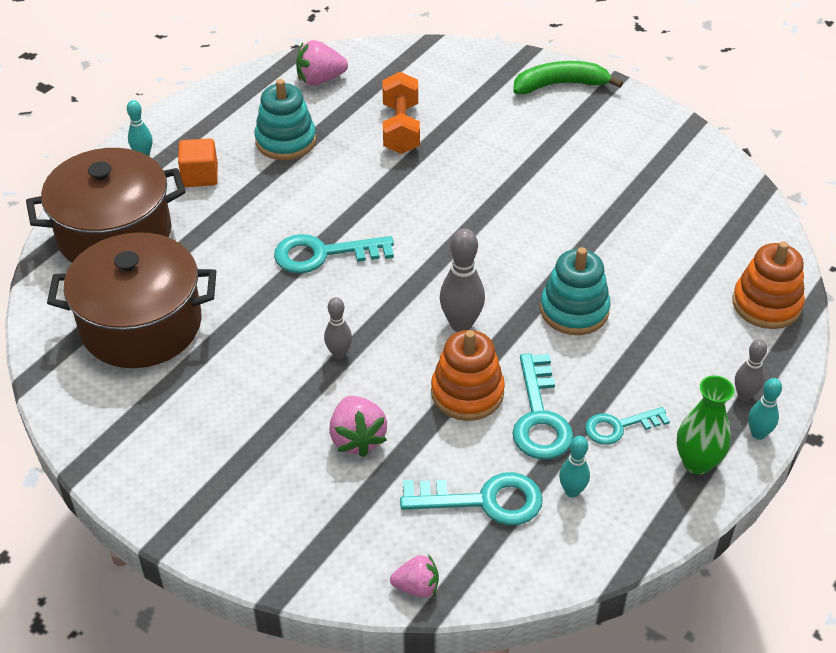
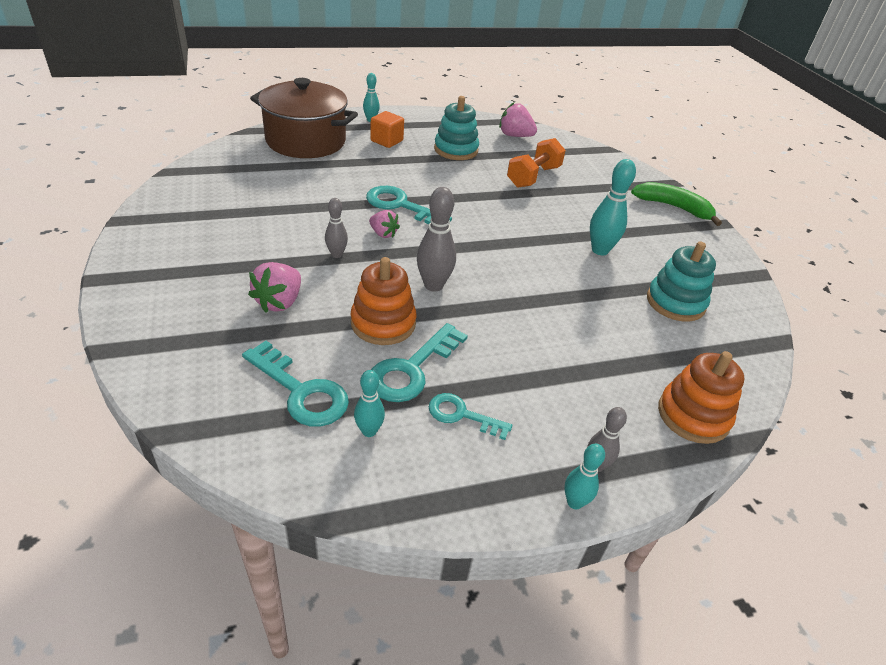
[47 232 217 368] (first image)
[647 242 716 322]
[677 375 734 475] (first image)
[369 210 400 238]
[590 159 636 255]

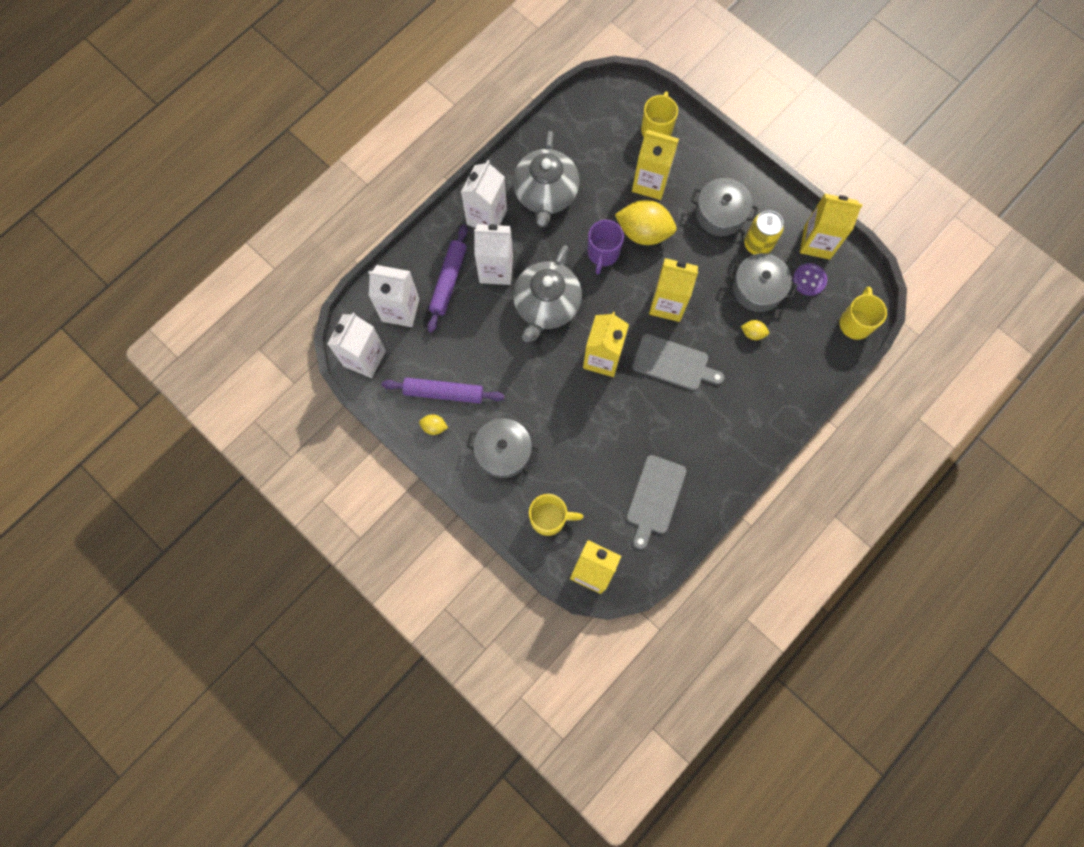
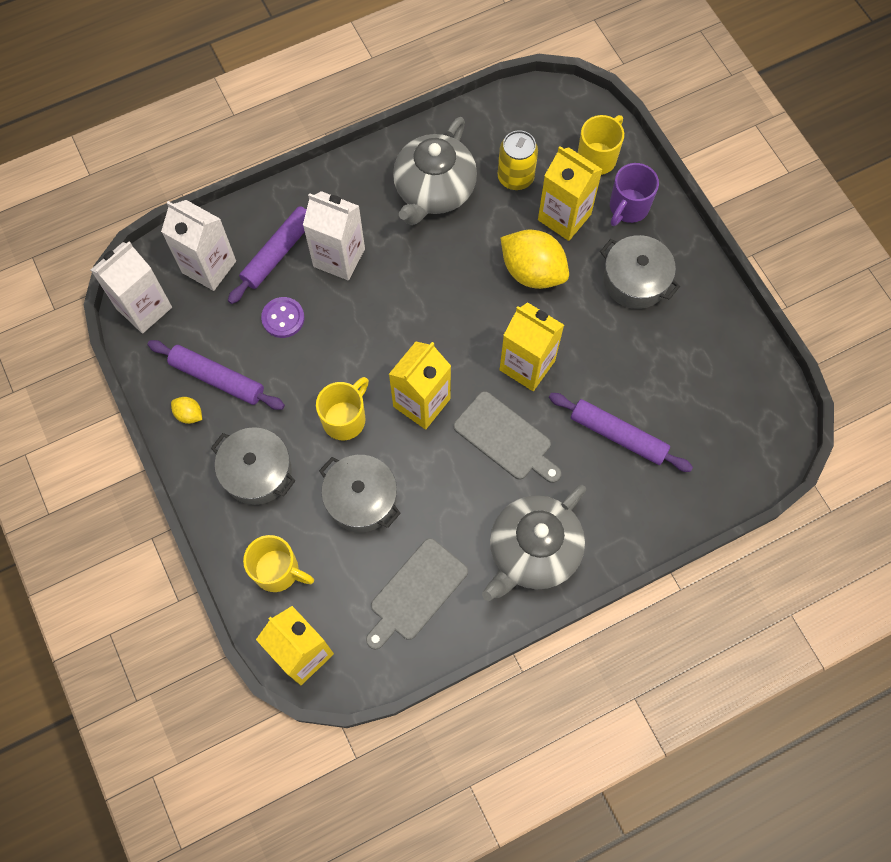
[461 160 507 228] (first image)
[800 193 863 260] (first image)
[498 130 538 190]
[610 163 659 226]
[482 485 586 601]
[319 455 401 532]
[261 297 305 338]
[316 377 369 440]
[549 393 693 472]

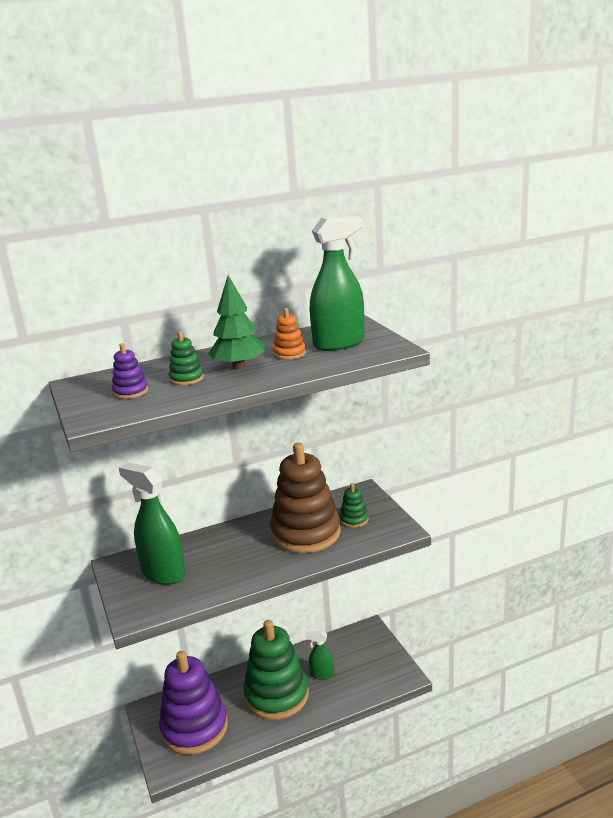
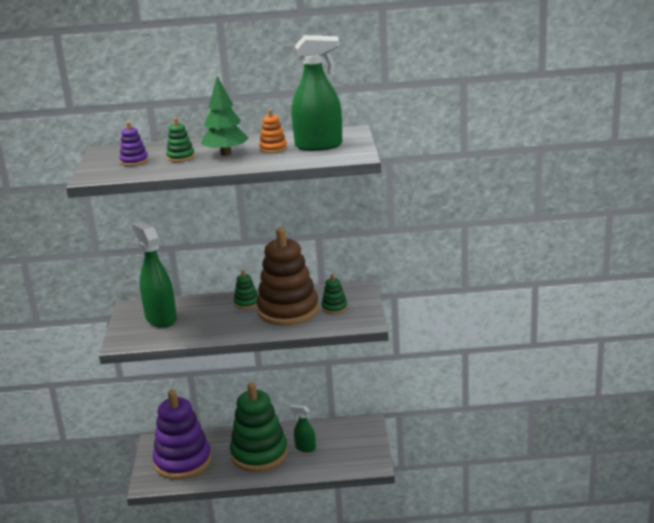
[234 270 258 309]

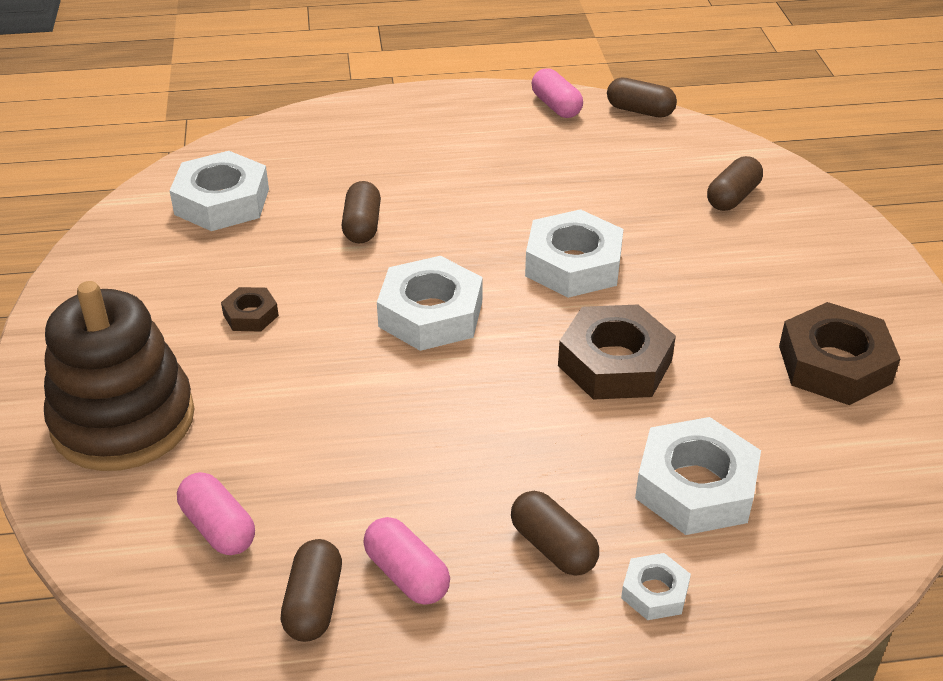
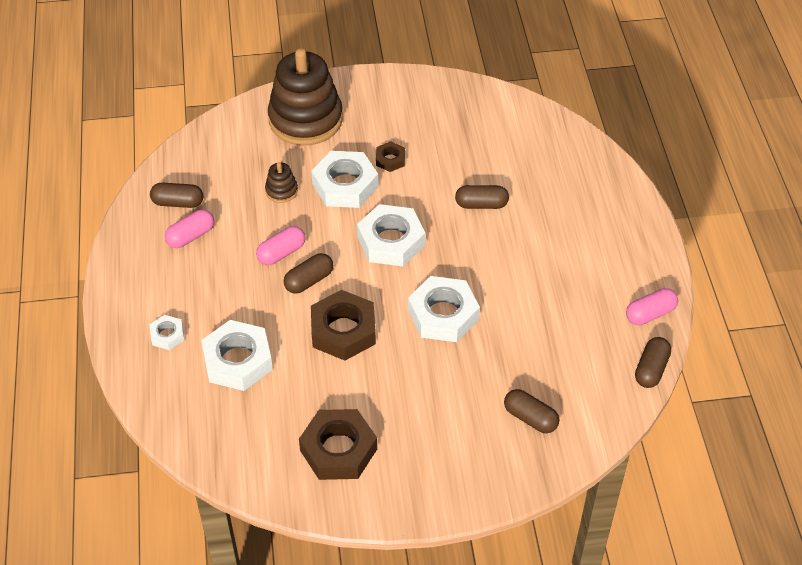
[311 151 378 208]
[256 226 306 265]
[283 253 333 294]
[265 162 298 203]

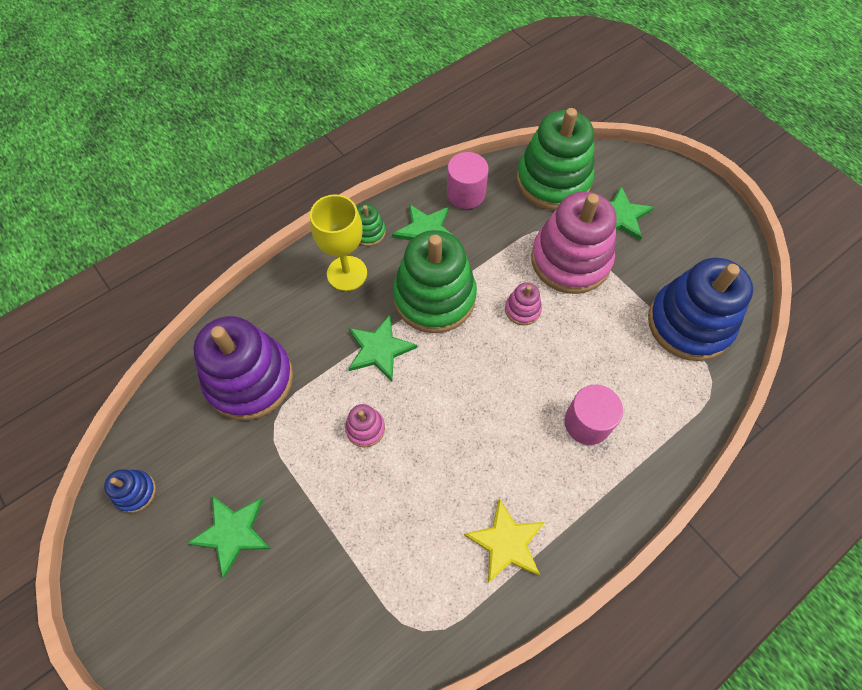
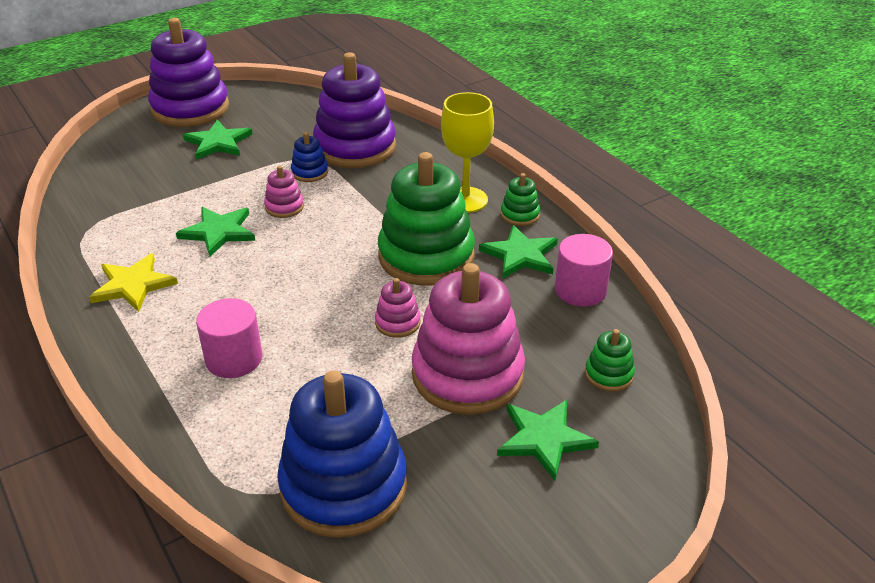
[585 329 635 392]
[176 207 255 257]
[291 132 328 182]
[148 18 229 127]

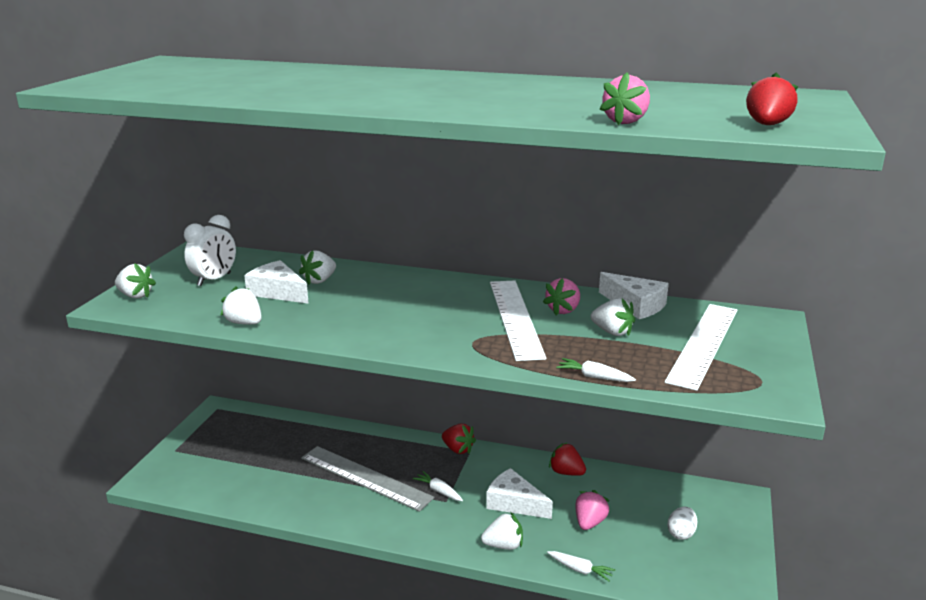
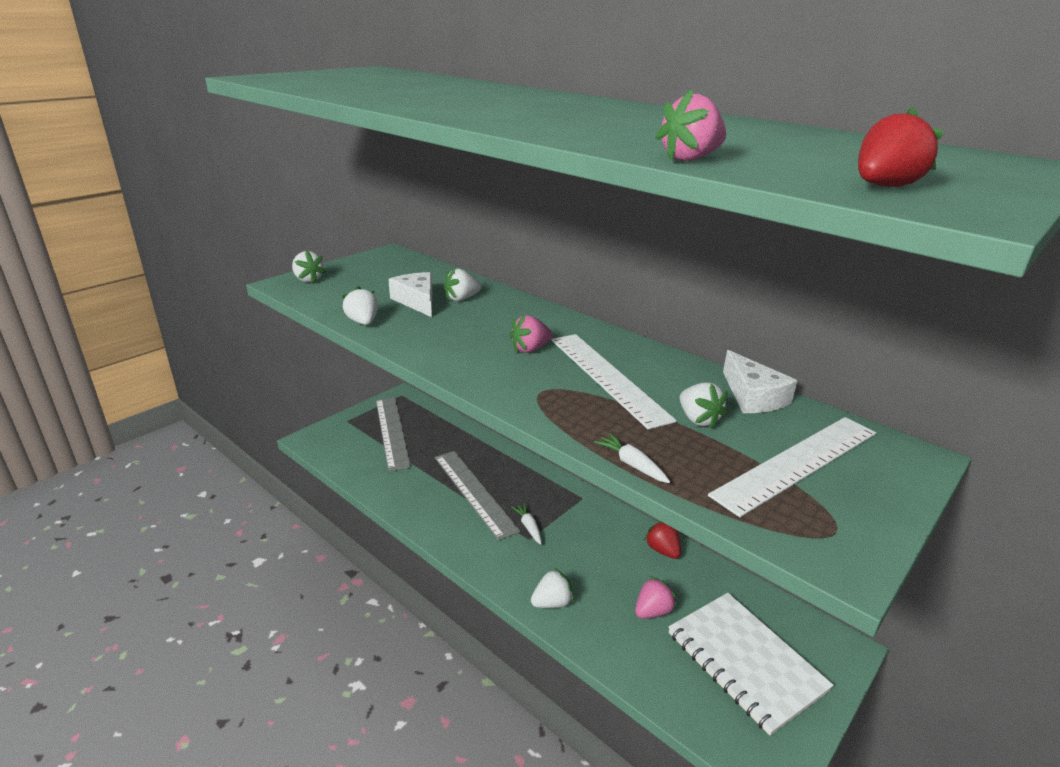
[184 215 236 286] (first image)
[509 315 553 353]
[551 334 677 430]
[442 424 476 454] (first image)
[486 468 553 519] (first image)
[668 593 834 735]
[531 568 574 608]
[547 551 615 582] (first image)
[376 397 411 471]

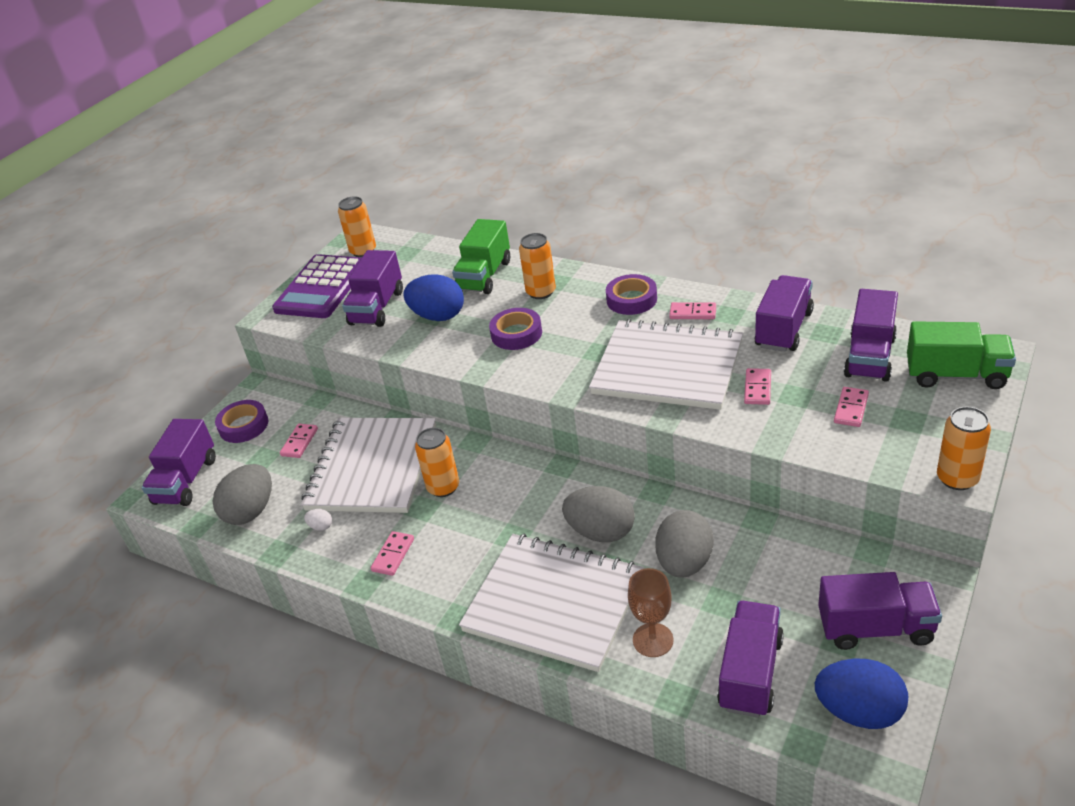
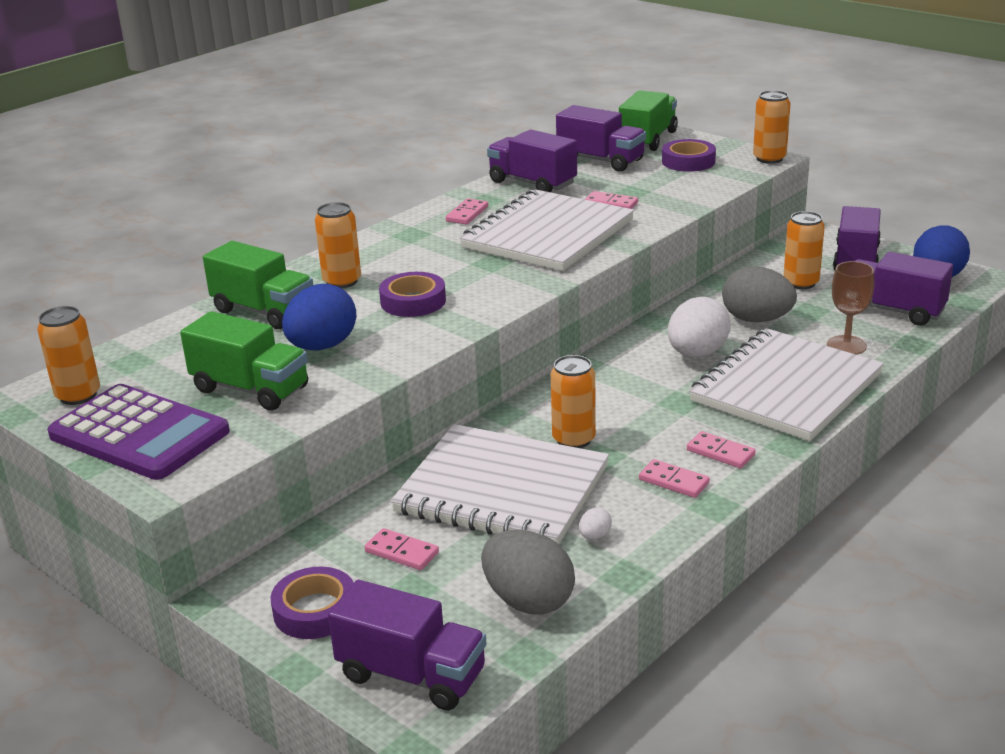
[180 311 308 411]
[662 139 716 172]
[687 431 756 468]
[668 297 731 357]
[783 211 825 289]

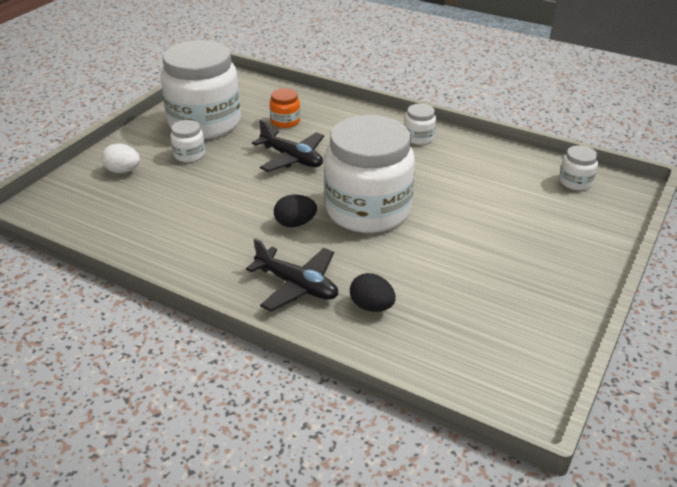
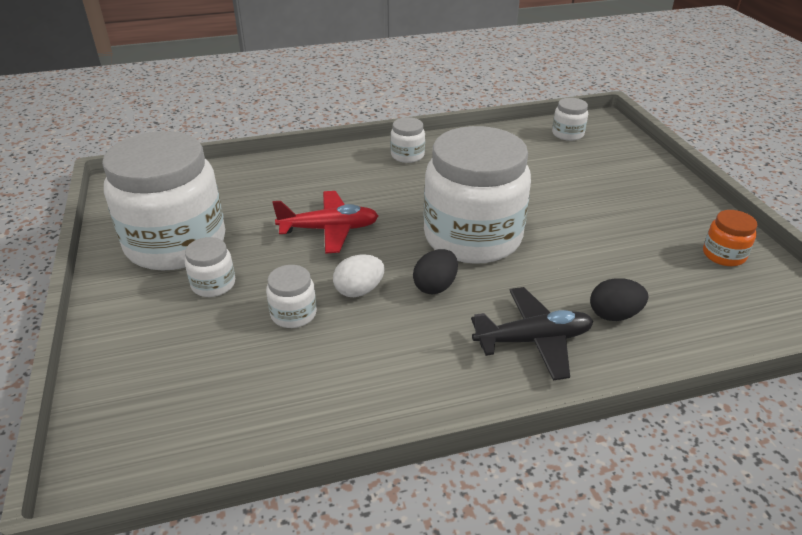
[703 210 758 266]
[272 191 378 254]
[333 254 385 297]
[266 265 317 328]

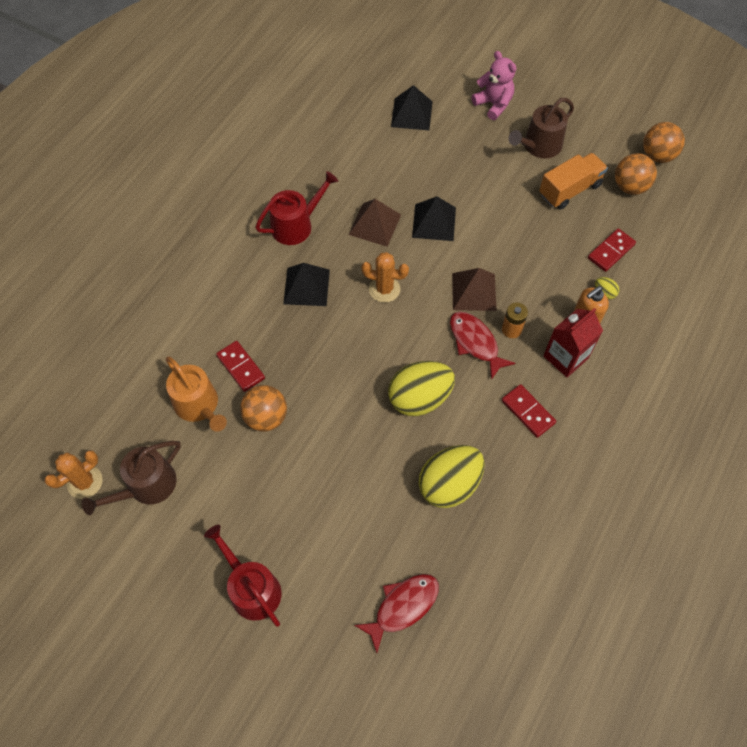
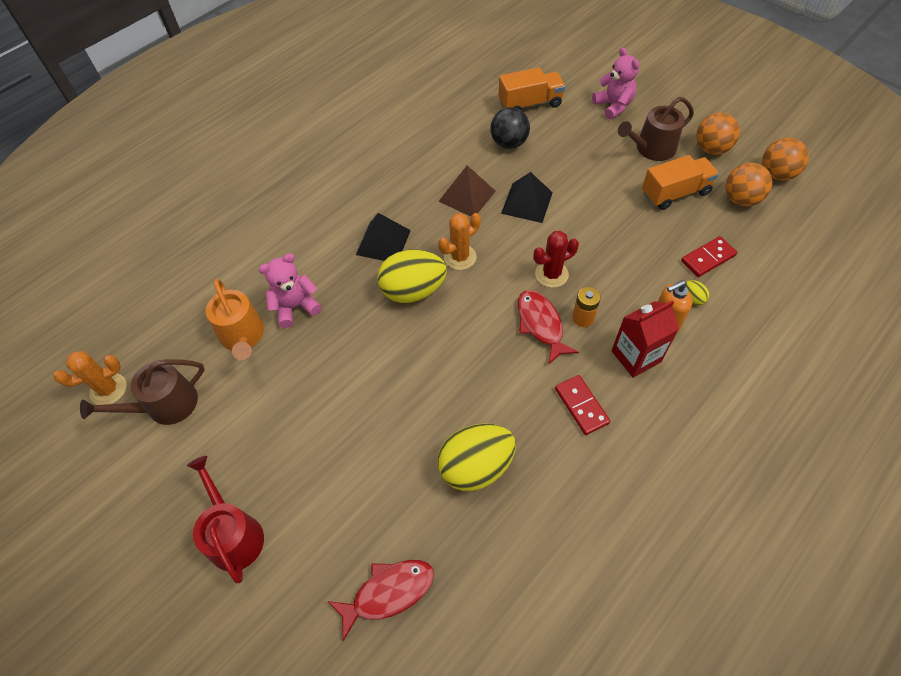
[498 67 565 111]
[255 171 338 245] (first image)
[438 213 481 270]
[533 231 579 288]
[258 253 322 328]
[377 249 447 303]
[696 113 740 155]
[490 107 530 149]

